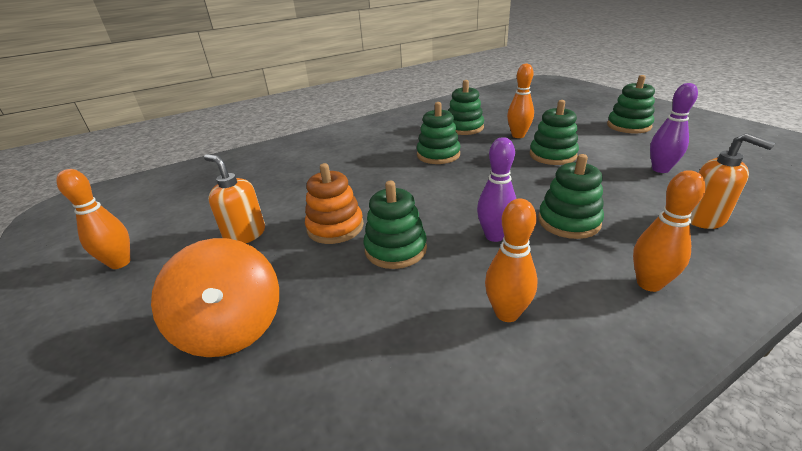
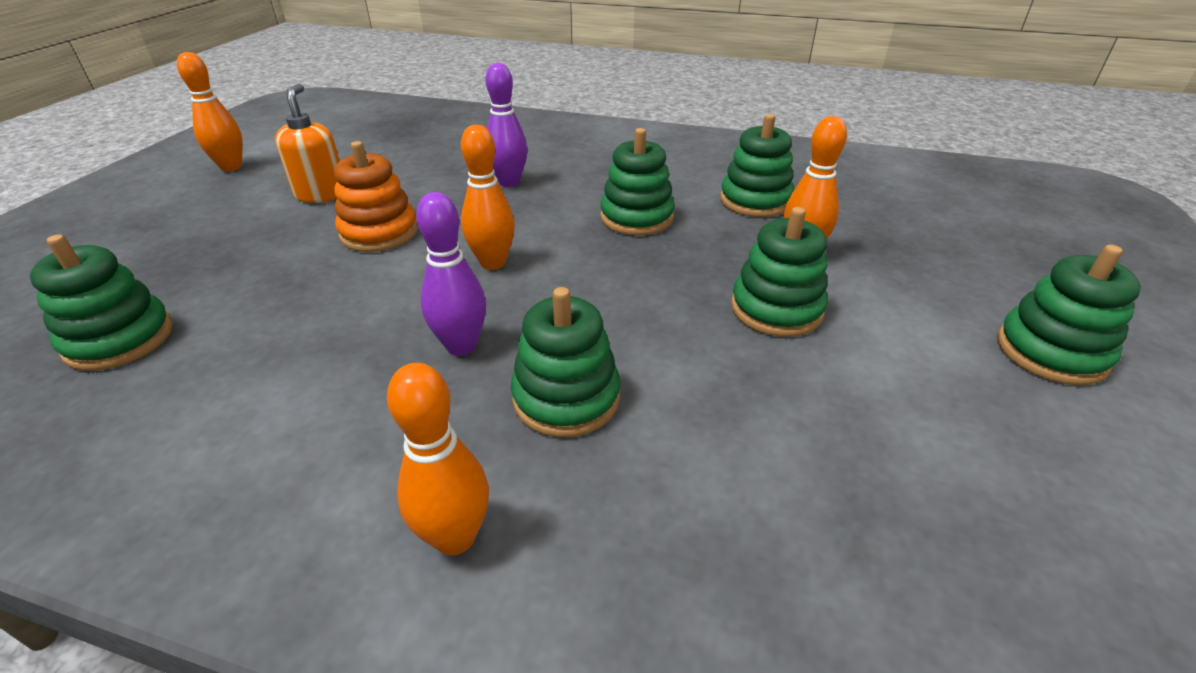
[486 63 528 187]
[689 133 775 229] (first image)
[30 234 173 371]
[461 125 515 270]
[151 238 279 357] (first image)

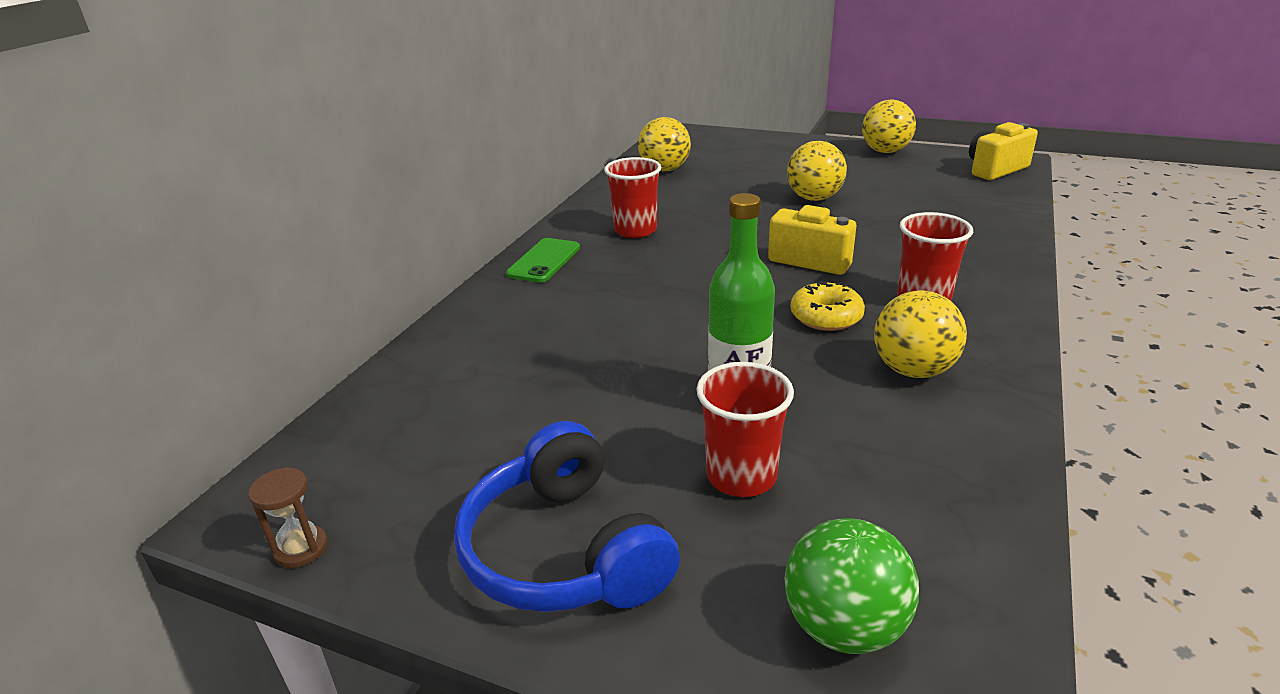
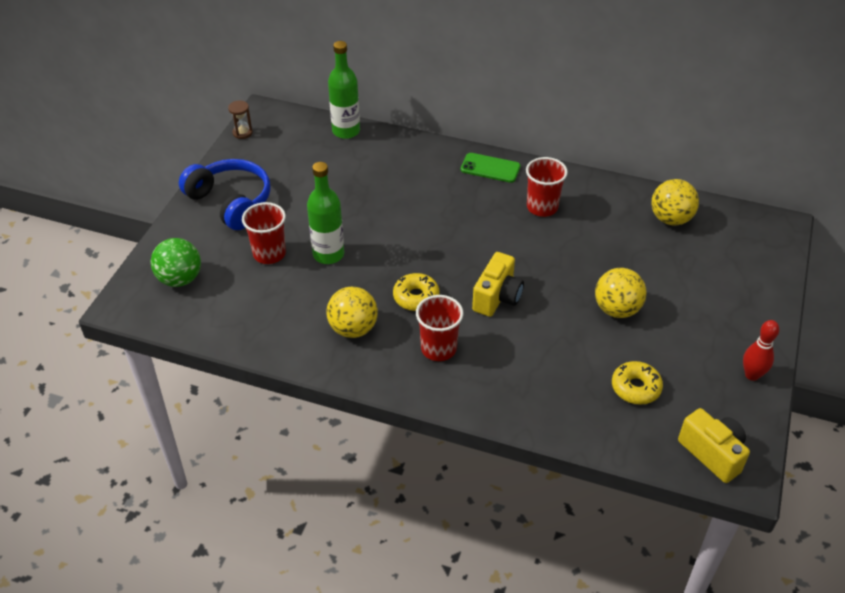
[743 320 779 381]
[179 159 271 230]
[328 41 360 139]
[612 361 663 405]

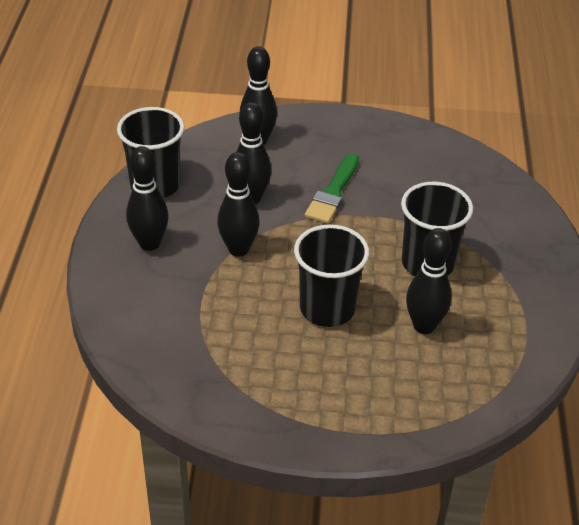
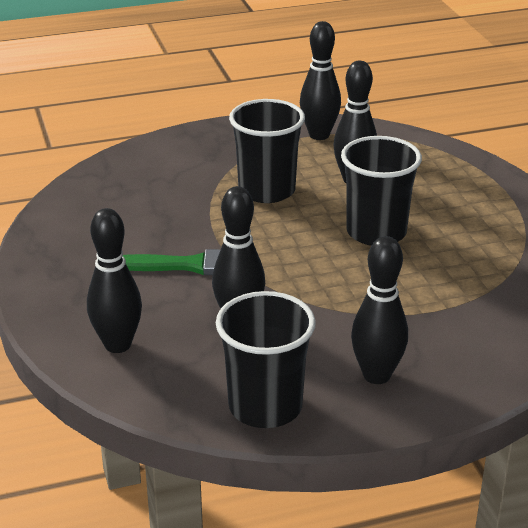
[300 21 341 140]

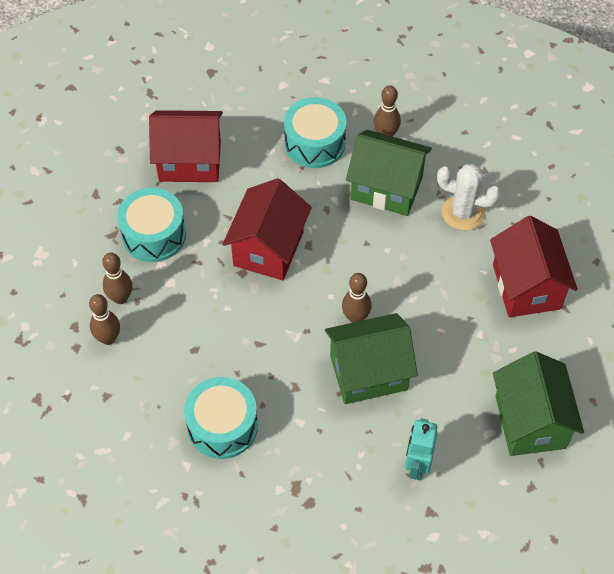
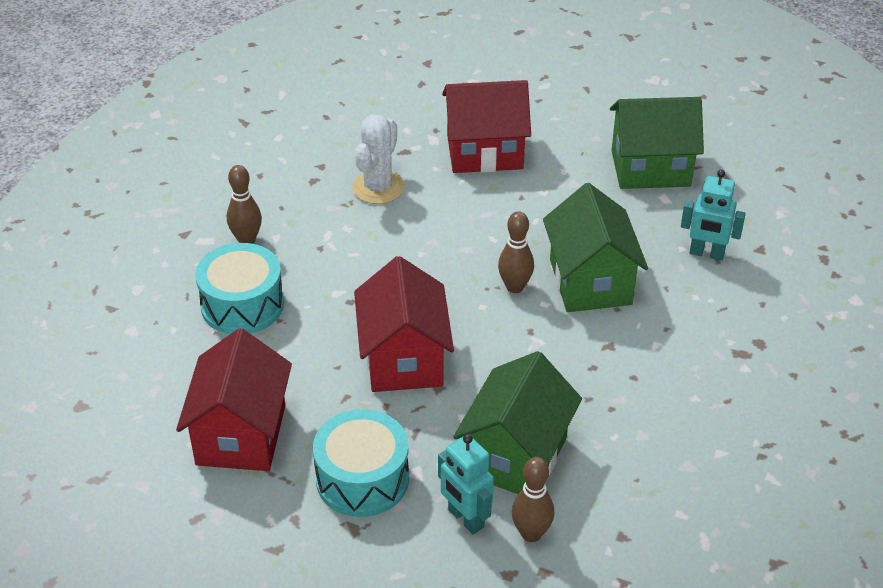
[453 351 582 494]
[354 256 454 392]
[438 434 494 534]
[184 377 258 459] (first image)

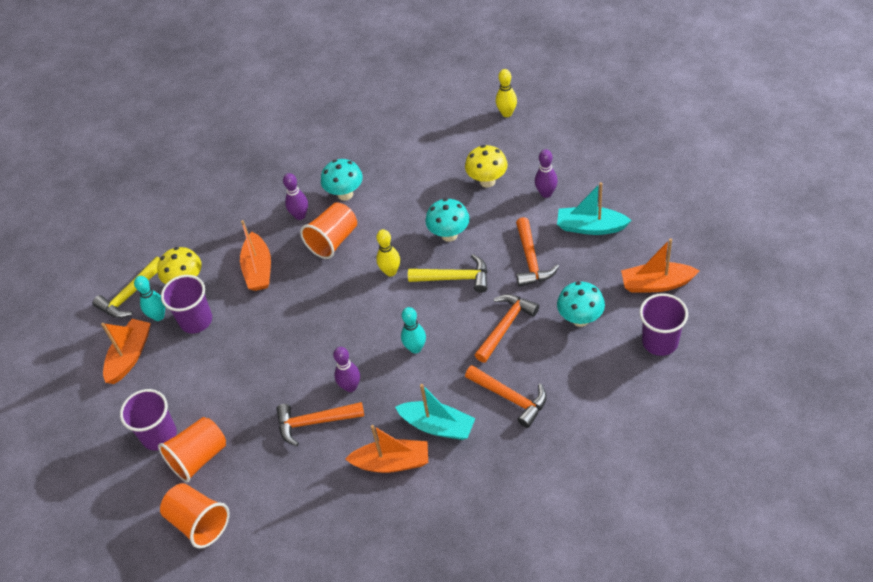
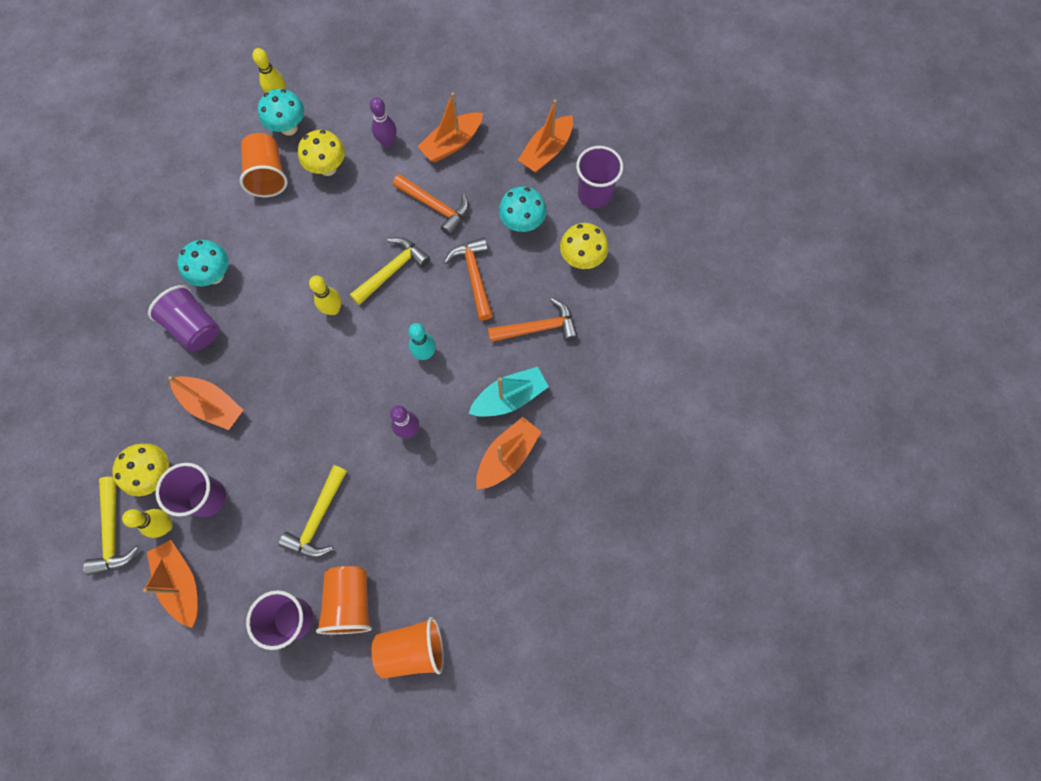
[148 285 219 351]
[417 92 483 162]
[258 89 304 136]
[240 133 288 197]
[122 509 173 538]
[276 402 364 446] (first image)
[560 223 609 269]
[279 465 347 558]

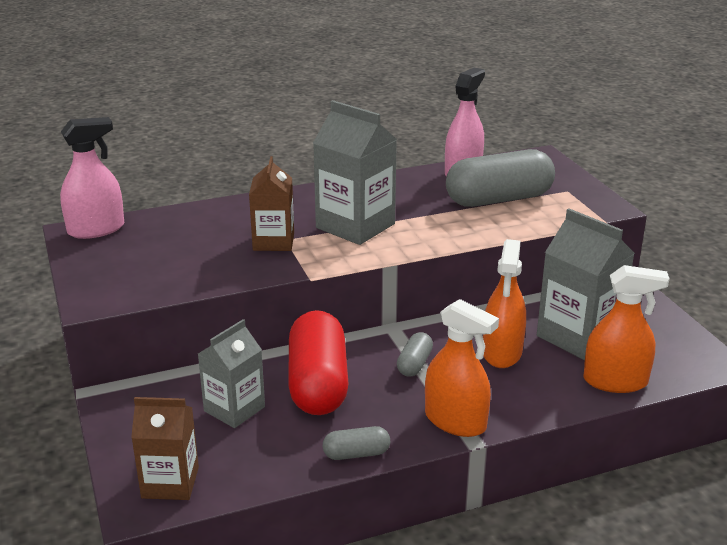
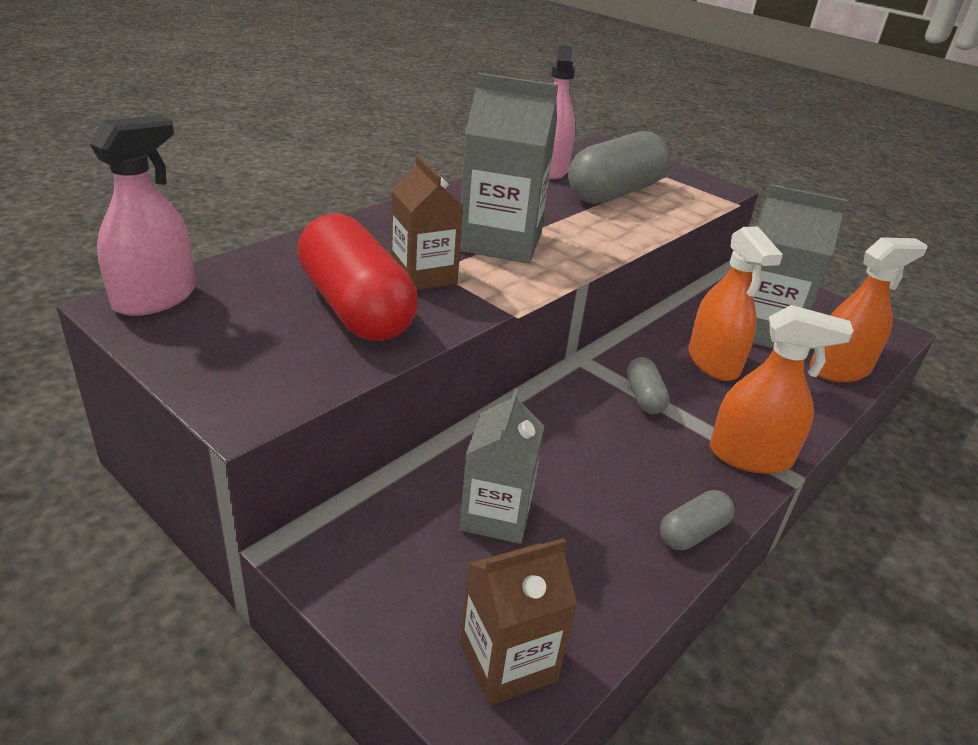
[297 214 418 341]

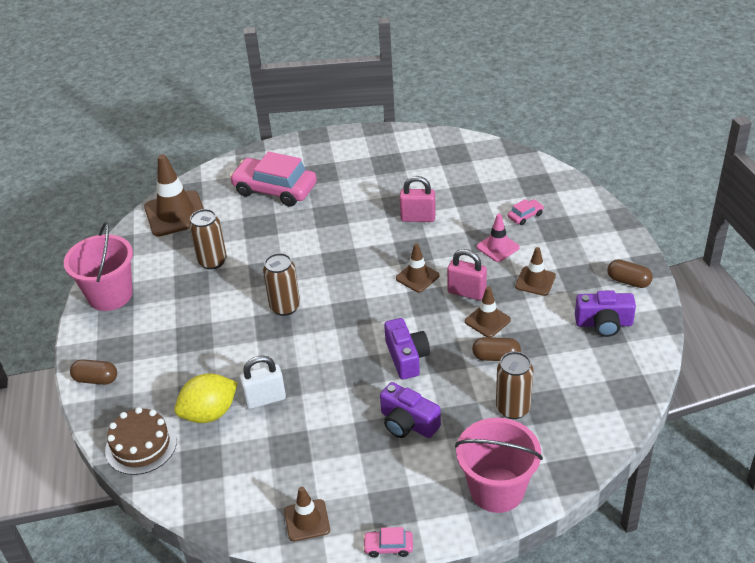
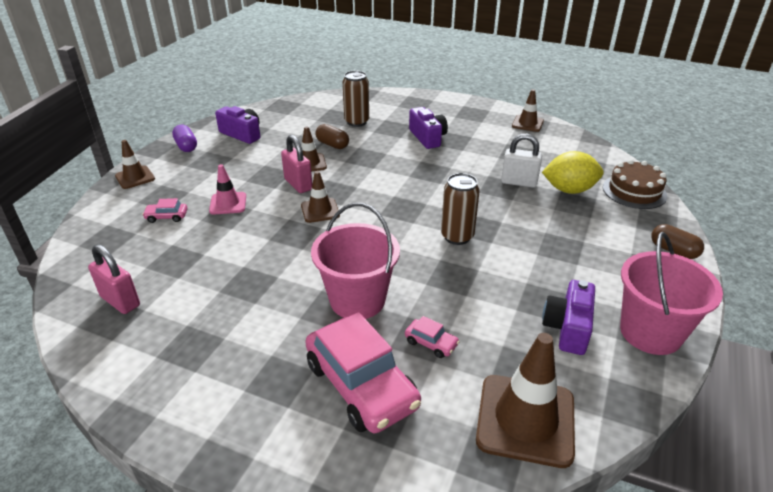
[88 244 140 314]
[189 209 227 270] (first image)
[115 140 155 189]
[172 124 197 152]
[542 280 595 355]
[311 203 400 319]
[405 316 460 358]

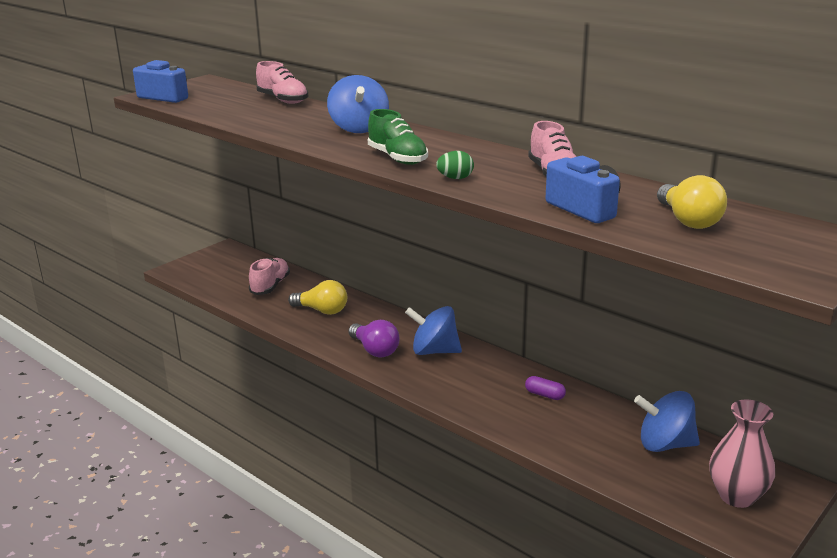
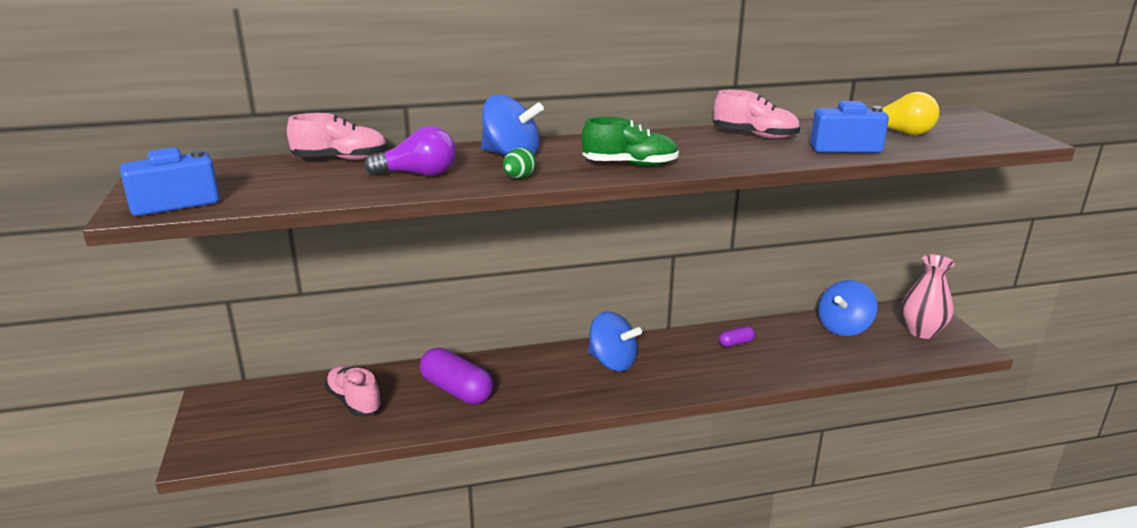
[503 148 536 179]
[420 348 493 404]
[588 311 642 371]
[364 126 456 176]

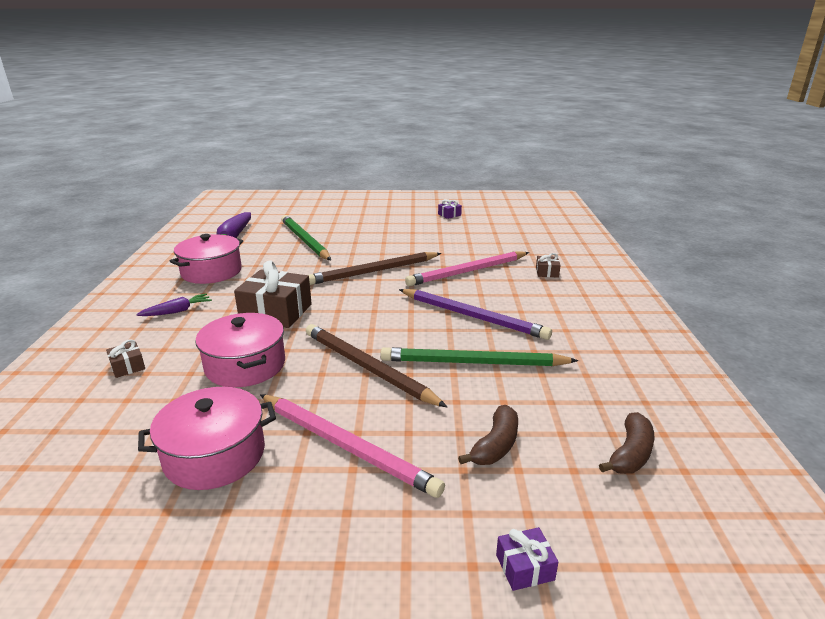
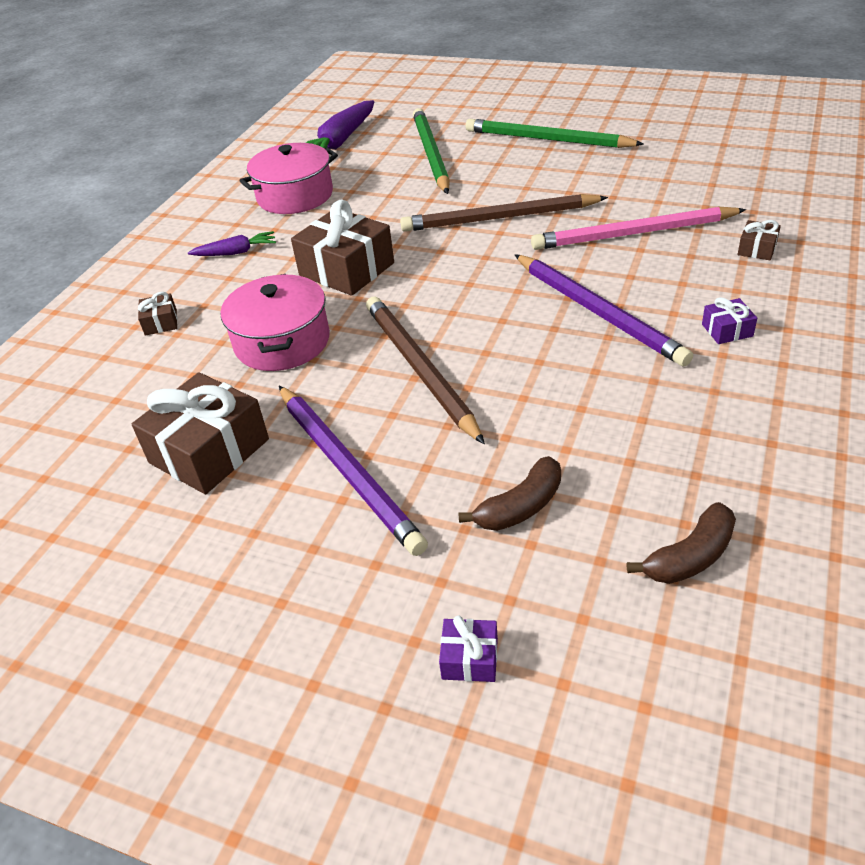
[702 297 757 344]
[466 119 644 148]
[132 372 269 494]
[279 386 428 556]

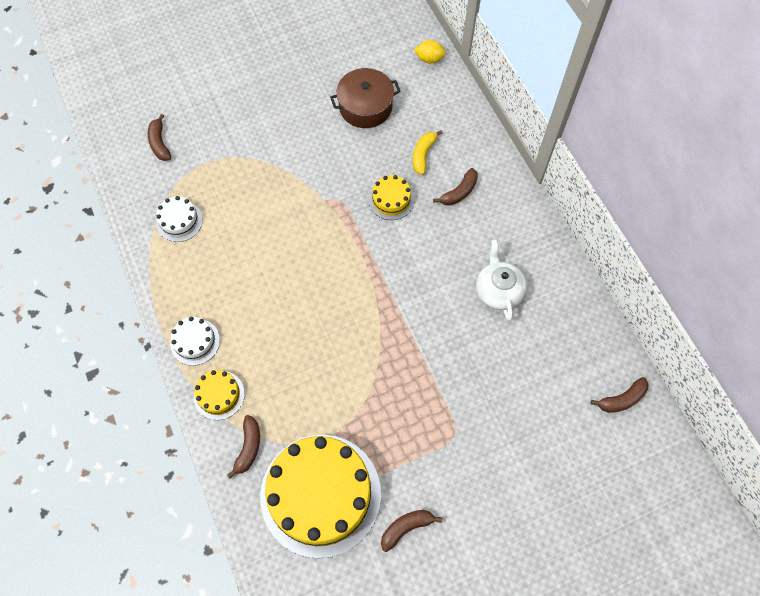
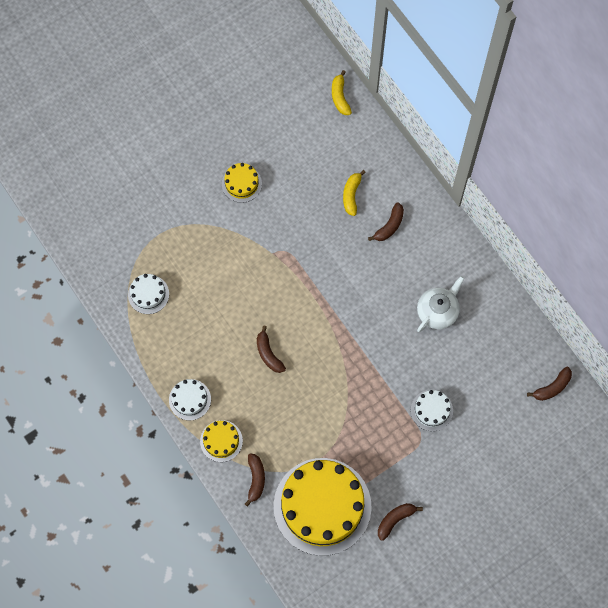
[332 70 352 115]
[330 68 400 128] (first image)
[257 326 286 373]
[222 163 262 203]
[417 276 465 332]
[411 390 453 431]

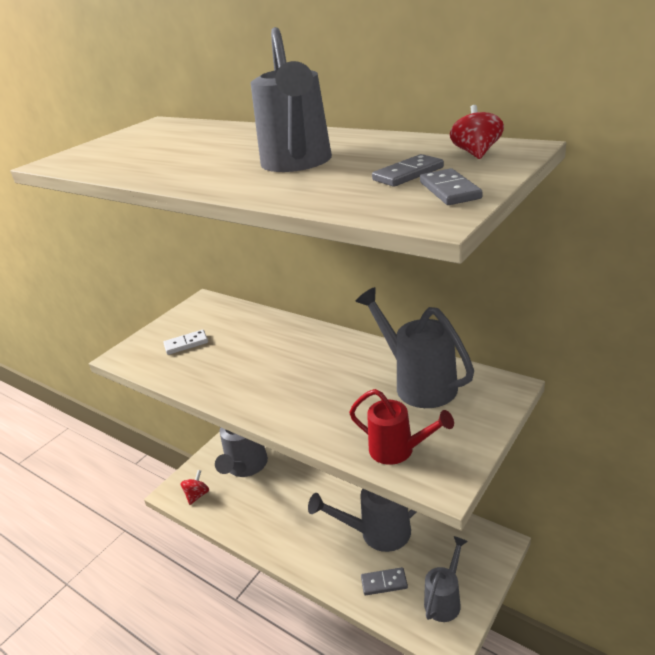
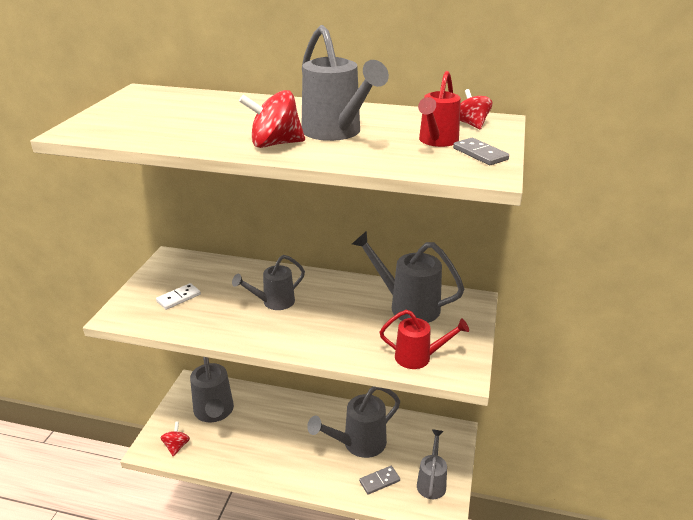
[418 71 461 147]
[239 90 305 148]
[232 255 305 310]

